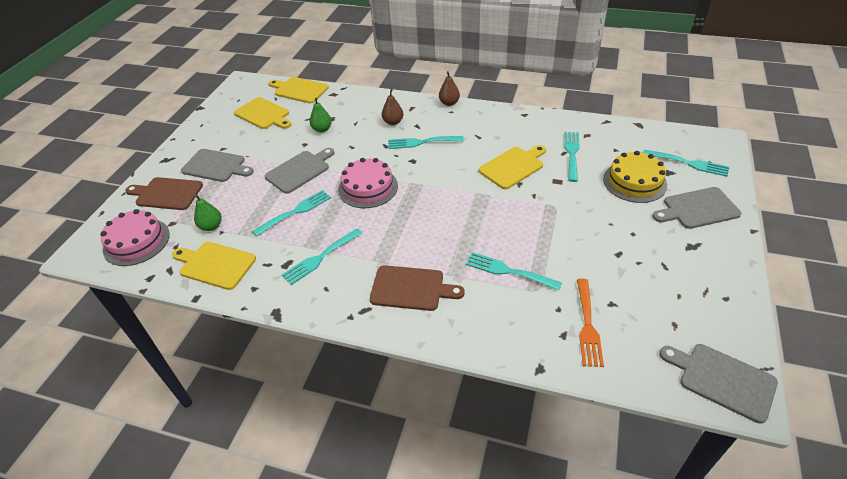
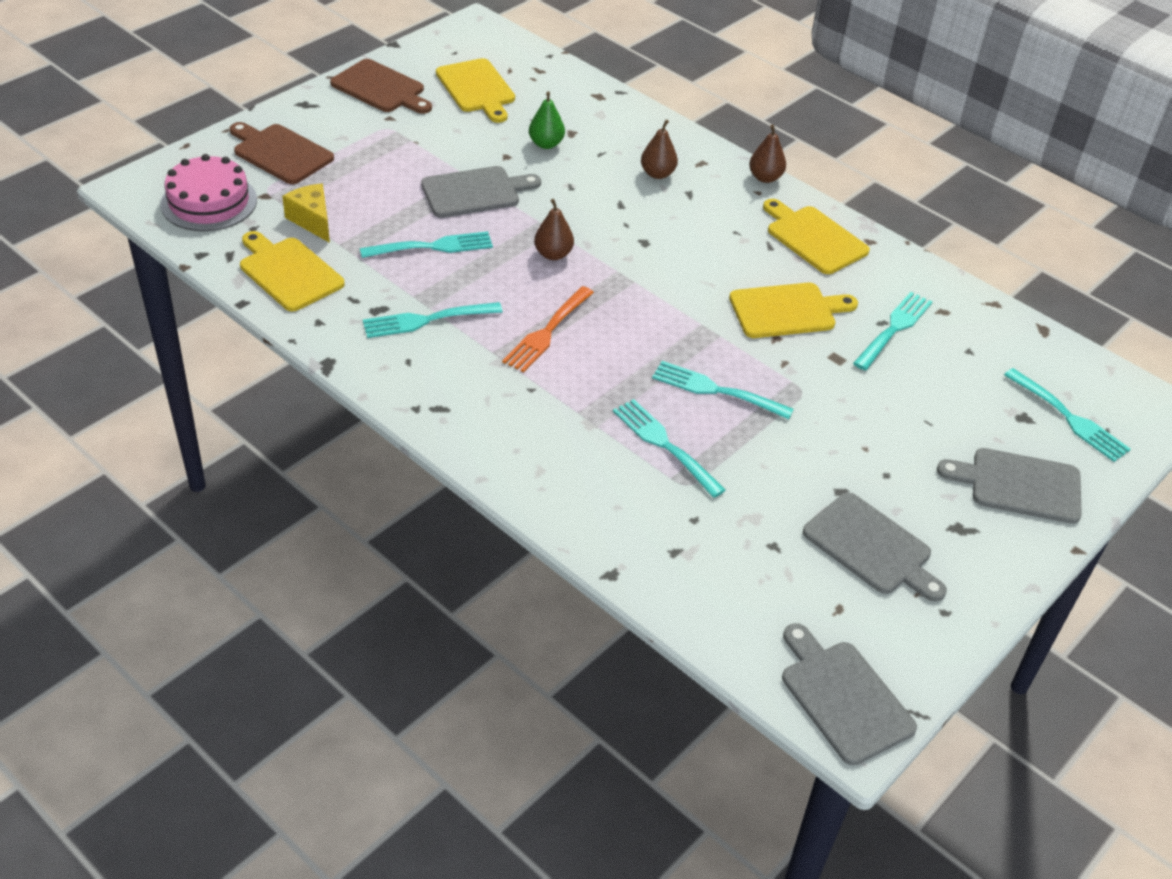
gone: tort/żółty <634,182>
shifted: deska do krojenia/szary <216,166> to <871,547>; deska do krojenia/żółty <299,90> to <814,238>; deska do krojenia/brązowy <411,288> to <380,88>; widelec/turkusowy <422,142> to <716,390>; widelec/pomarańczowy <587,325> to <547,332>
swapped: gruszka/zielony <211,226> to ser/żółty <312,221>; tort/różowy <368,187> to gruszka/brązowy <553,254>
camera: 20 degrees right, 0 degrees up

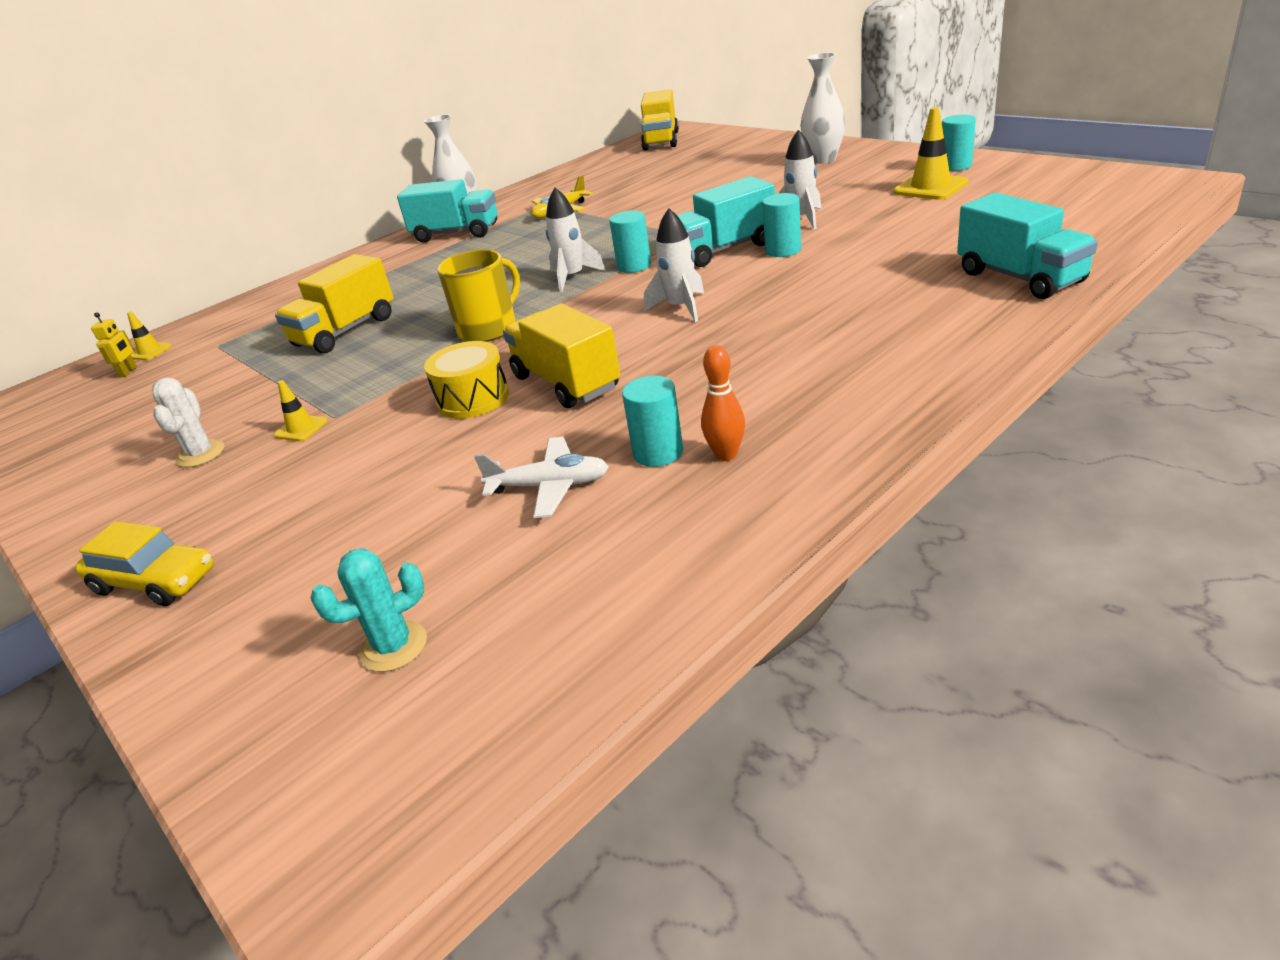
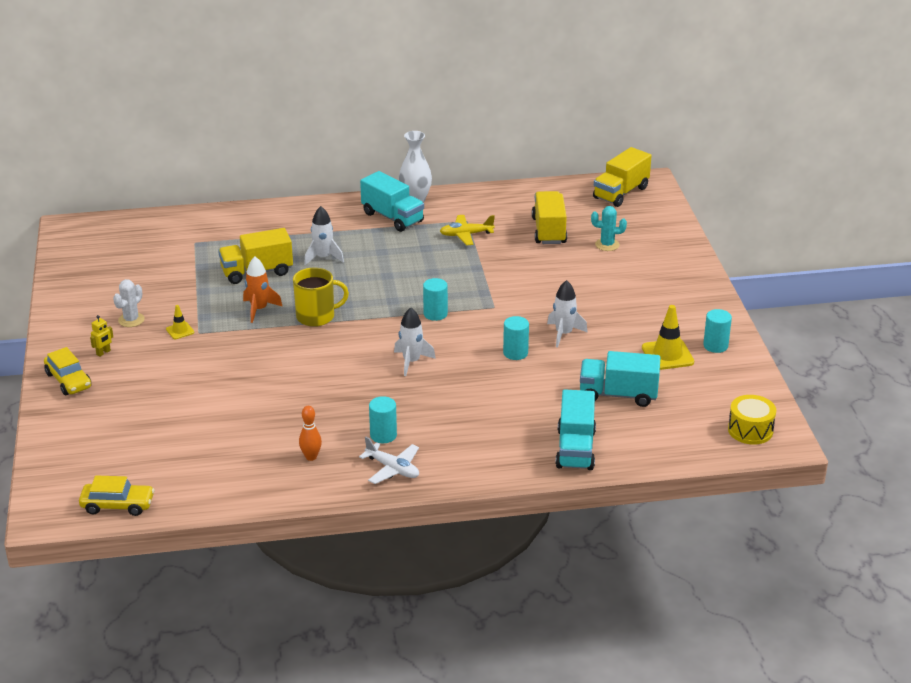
gone: pachołek/żółty <150,351>; wazon/biały <823,159>
new: samochód/żółty <118,505>; rakieta/pomarańczowy <259,309>
shifted: robot/żółty <128,372> to <103,353>; kaktus/turkusowy <393,647> to <607,245>; bęben/żółty <473,398> to <750,430>; samolot/biały <550,486> to <393,469>; ciężarówka/żółty <566,382> to <549,231>; rakieta/biały <572,277> to <323,257>; walec/turkusowy <658,453> to <383,435>; ciężarówka/turkusowy <723,250> to <618,394>
camera: 30 degrees right, 0 degrees up

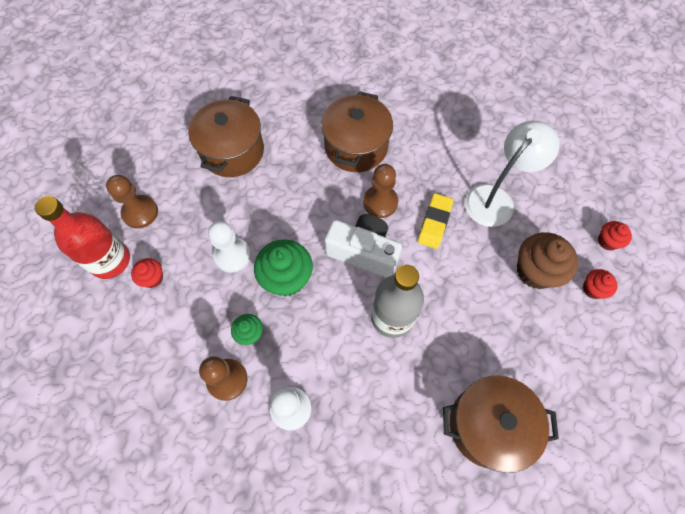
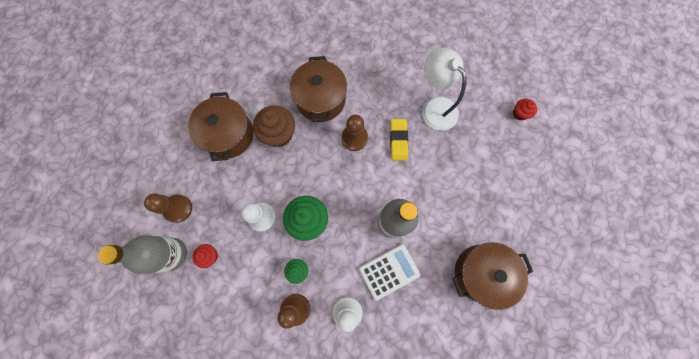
gone: aparat fotograficzny/biały <363,252>; muffinka/czerwony <592,289>
new: kalkulator/biały <389,271>
shifted: muffinka/brązowy <535,271> to <279,134>
repainted: butelka/czerwony <110,260> to butelka/szary <172,254>
rotated: lampka/biały <495,198> = <434,107> 60 degrees counterclockwise
camera: 20 degrees left, 10 degrees up

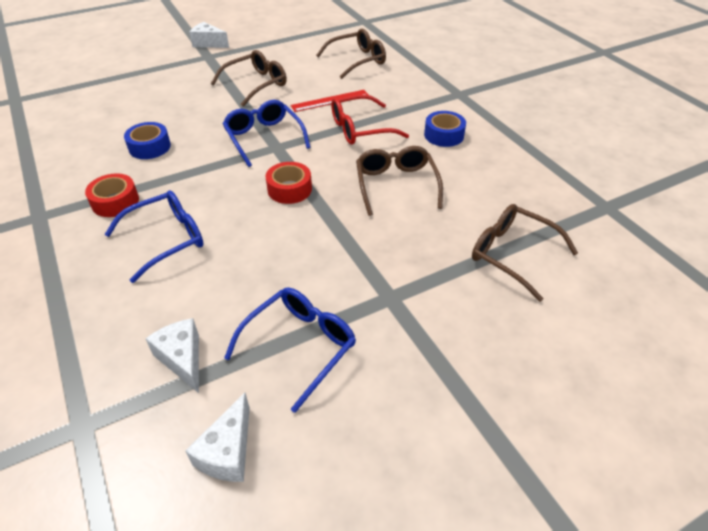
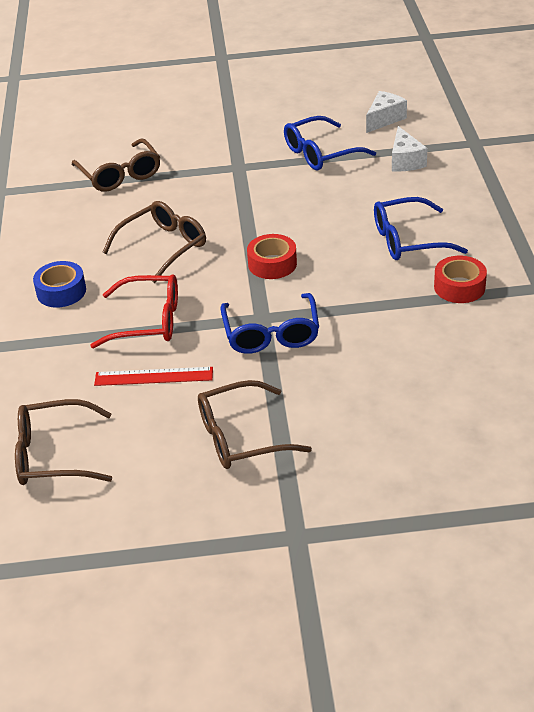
gone: taśma klejąca/niebieski <149,147>; ser/biały <208,43>
rotated: okulary/brązowy <396,185> = <163,247> 150 degrees counterclockwise
camera: 155 degrees left, 5 degrees down

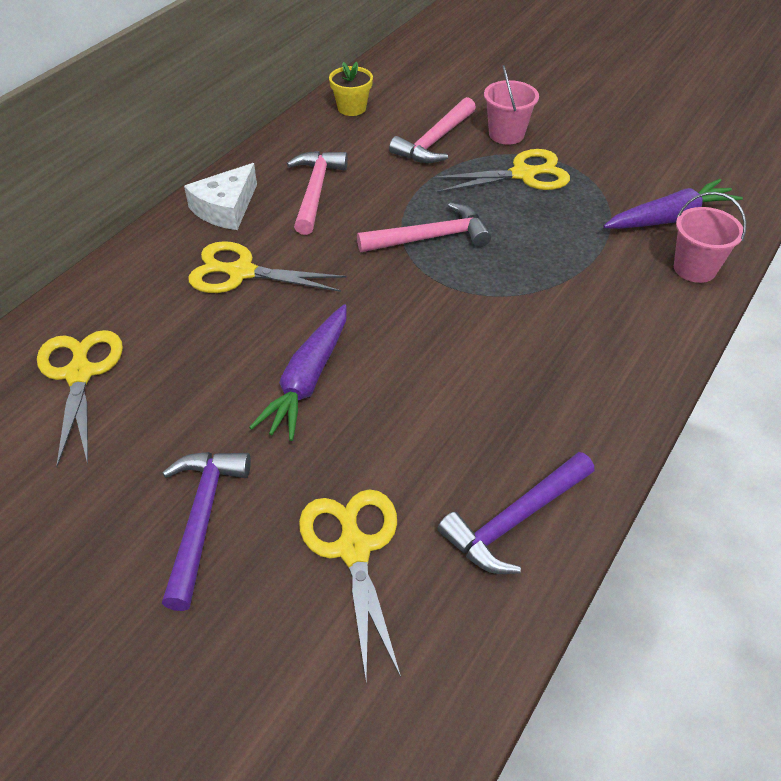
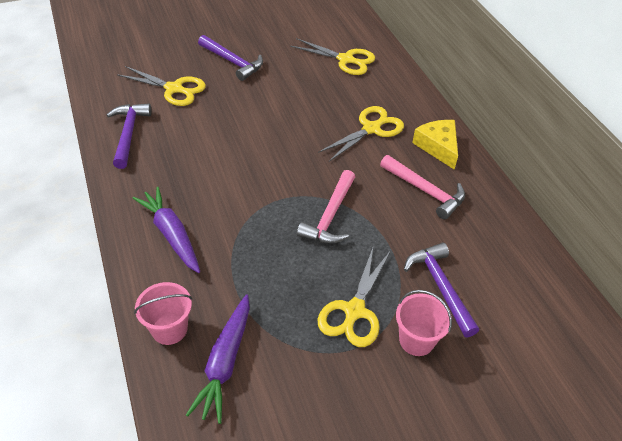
gone: doniczka/żółty <351,108>
shifted: marchewka/fioletowy <308,380> to <171,234>
repainted: ser/biały <226,208> to ser/żółty <438,147>; młotek/różowy <435,141> to młotek/fioletowy <440,286>
camera: 125 degrees right, 0 degrees up

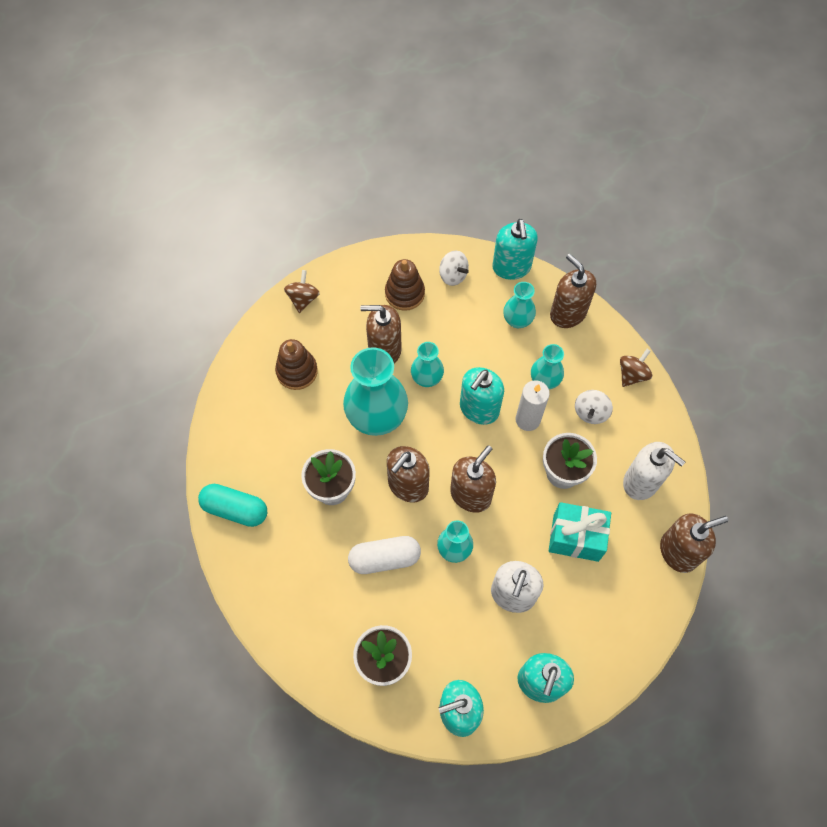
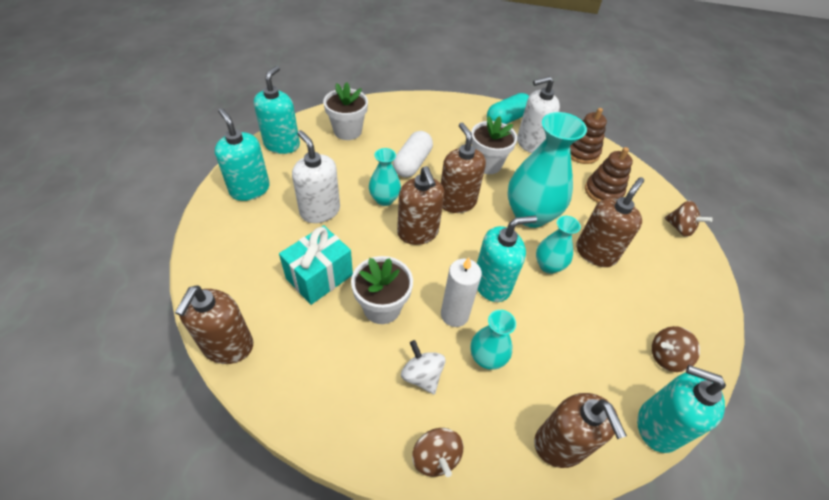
gone: wazon/turkusowy <517,320>
shifted: zabawka nakładanka/brązowy <404,293> to <581,152>; dozownik mydła/biały <641,482> to <530,143>
repainted: bączek/biały <453,275> to bączek/brązowy <666,357>
rotated: dozownik mydła/turkusowy <479,409> = <492,284> 90 degrees clockwise; dozownik mydła/brązowy <567,313> = <560,444> 75 degrees clockwise
camera: 120 degrees right, 15 degrees down

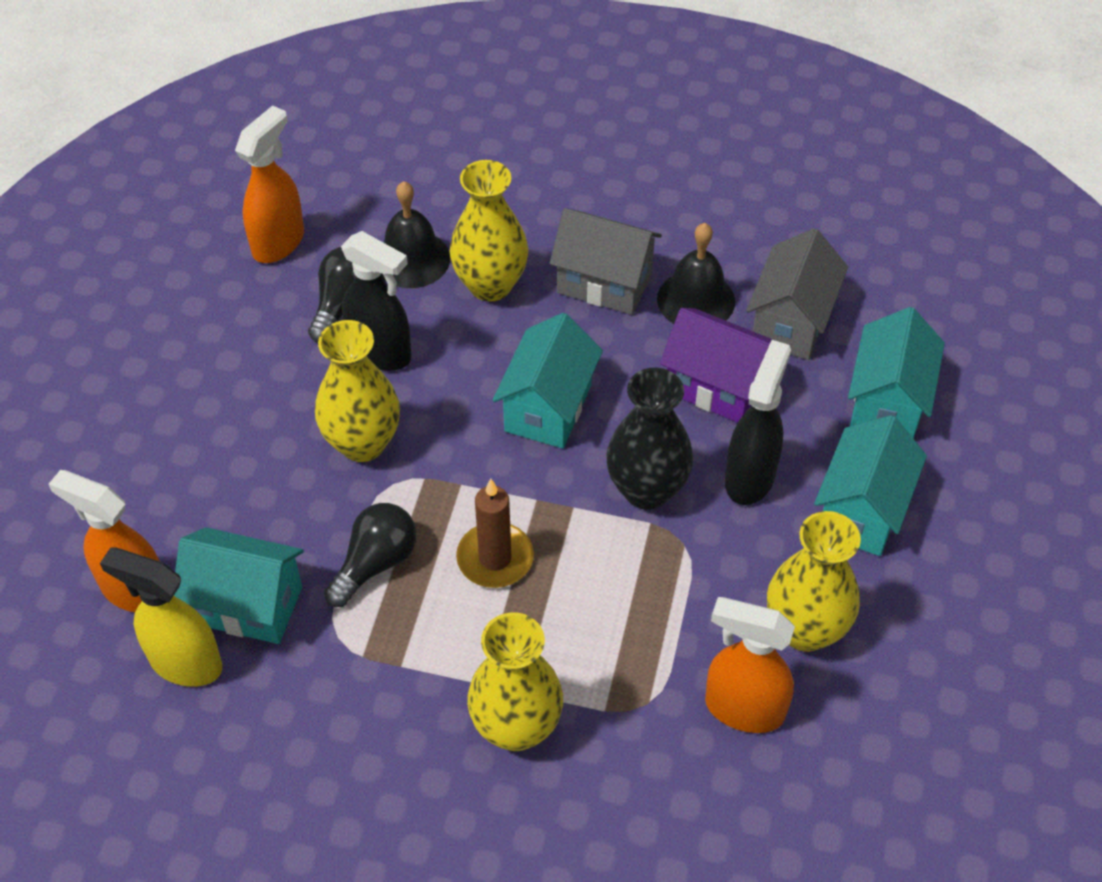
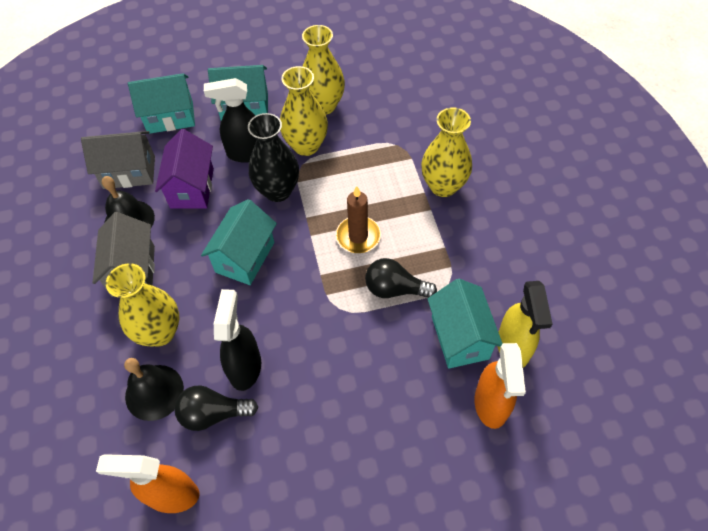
gone: spryskiwacz/pomarańczowy <743,708>
shifted: wazon/żółty <363,443> to <306,145>
rotated: domek/turkusowy <548,408> = <245,257> 60 degrees counterclockwise
camera: 115 degrees left, 5 degrees up

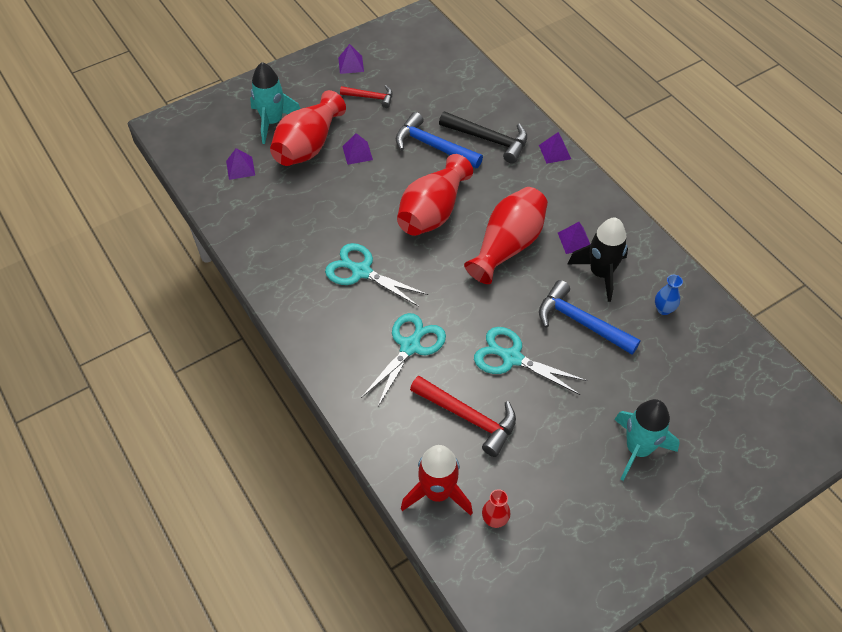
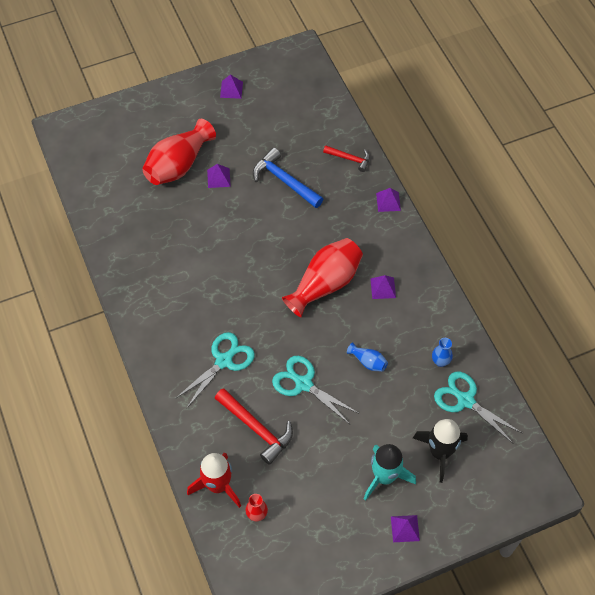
gone: rakieta/turkusowy <272,122>; wazon/czerwony <432,212>; młotek/czarny <489,139>
shifted: piramida/fioletowy <240,168> to <405,528>; nożyczki/turkusowy <360,271> to <465,400>; młotek/czerwony <370,97> to <350,159>; rakieta/czarny <600,273> to <440,452>
swapped: młotek/niebieski <580,322> to wazon/niebieski <368,362>
camera: 10 degrees right, 5 degrees up

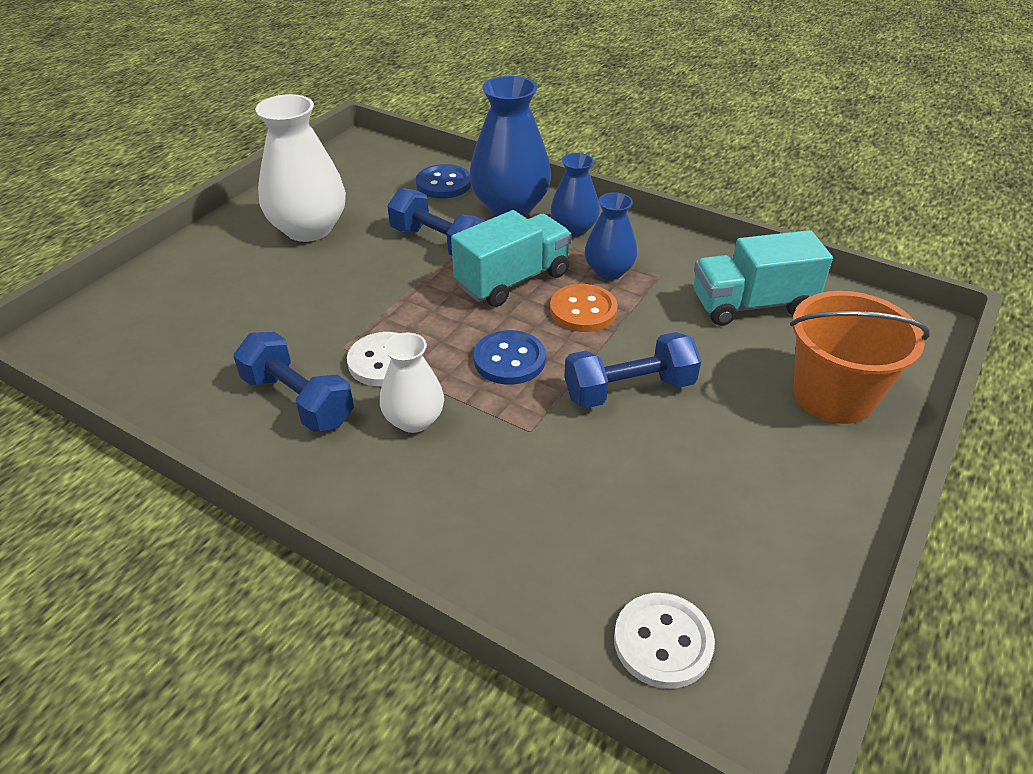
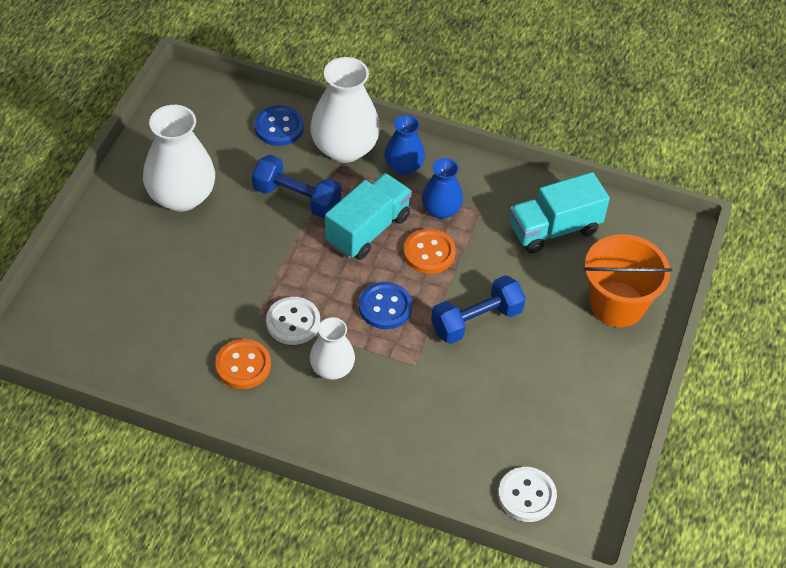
swapped: hantel/niebieski <298,401> to guzik/pomarańczowy <243,365>
repainted: wazon/niebieski <510,207> to wazon/biały <344,148>
camera: 15 degrees left, 10 degrees up

